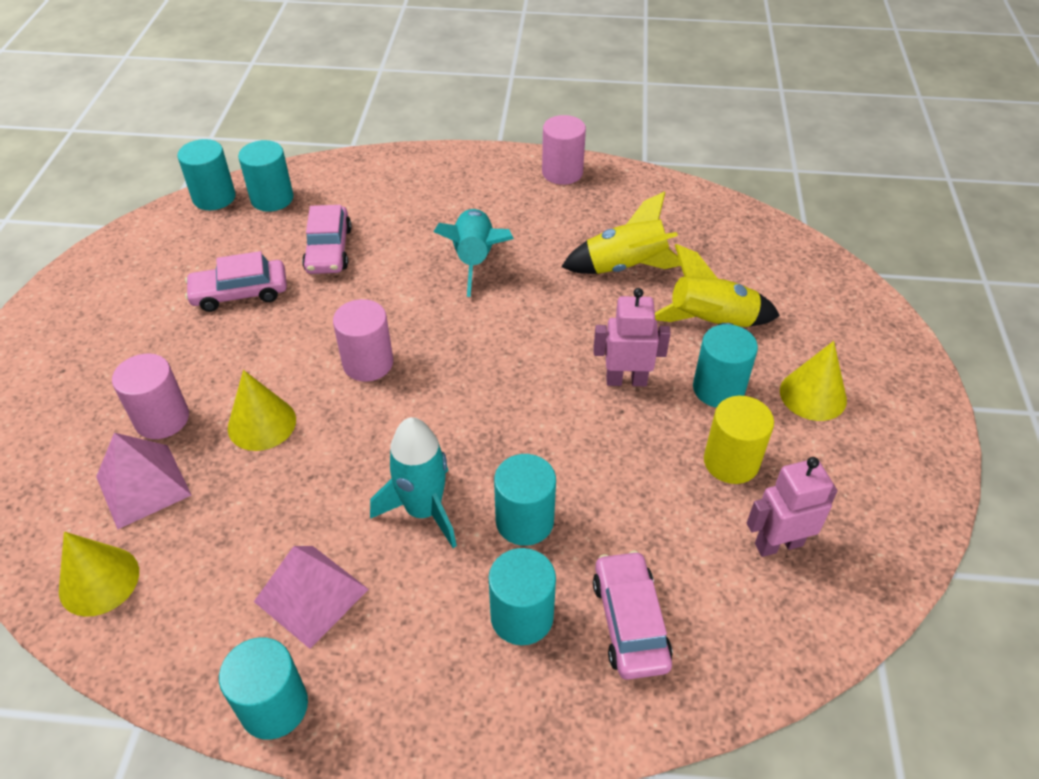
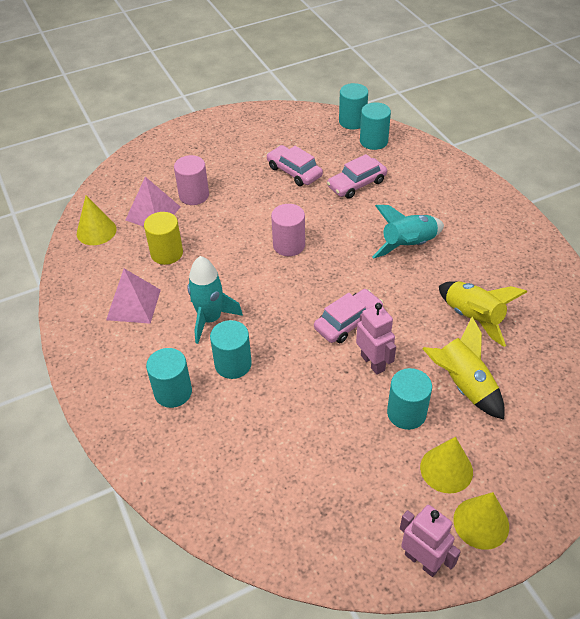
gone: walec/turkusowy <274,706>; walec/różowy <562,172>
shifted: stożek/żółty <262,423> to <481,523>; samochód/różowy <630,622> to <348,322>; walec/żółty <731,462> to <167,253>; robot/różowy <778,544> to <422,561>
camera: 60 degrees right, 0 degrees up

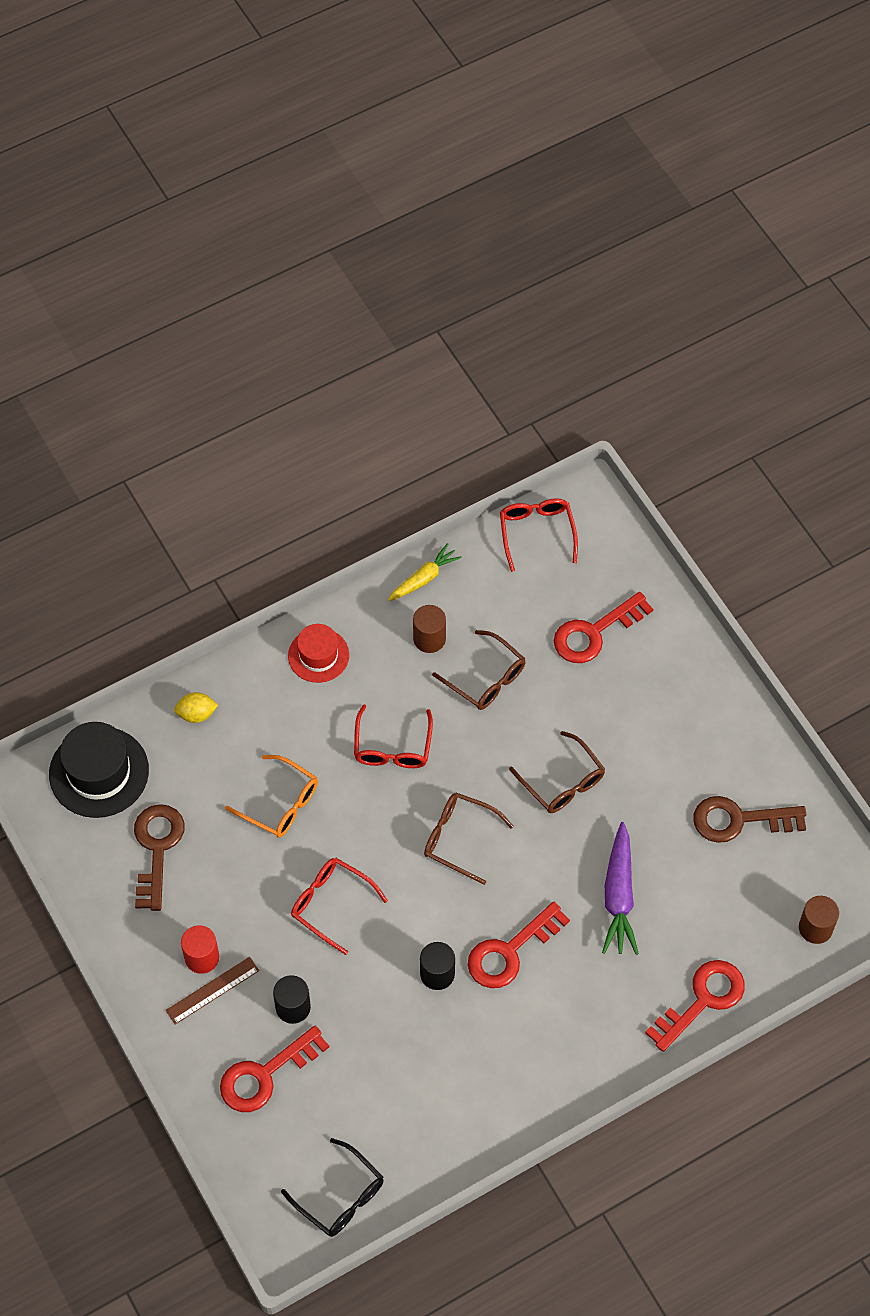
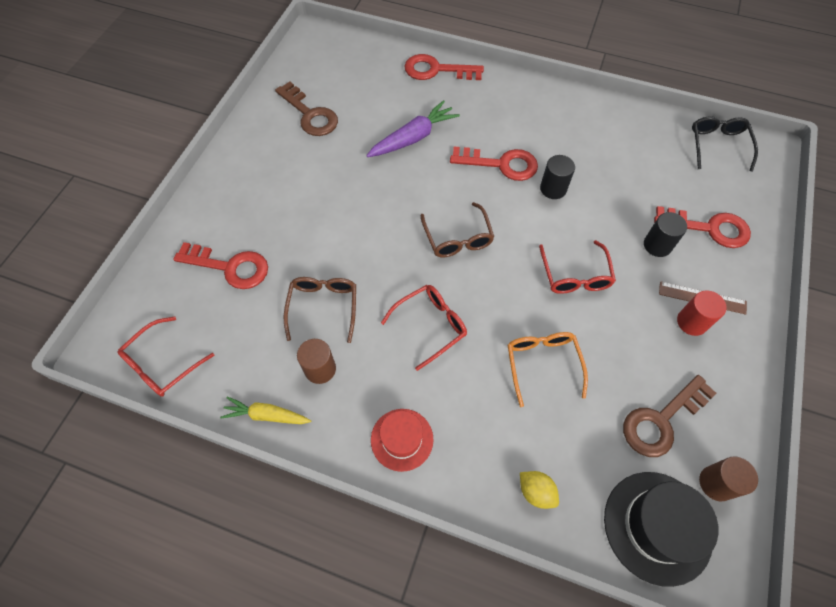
gone: okulary/brązowy <562,782>
shifted: walec/brązowy <815,928> to <716,483>
camera: 130 degrees left, 0 degrees up

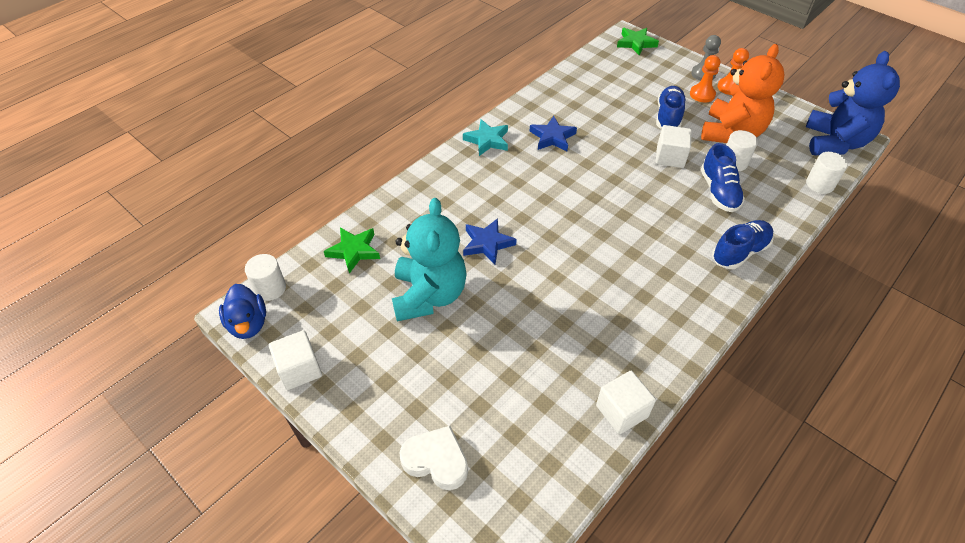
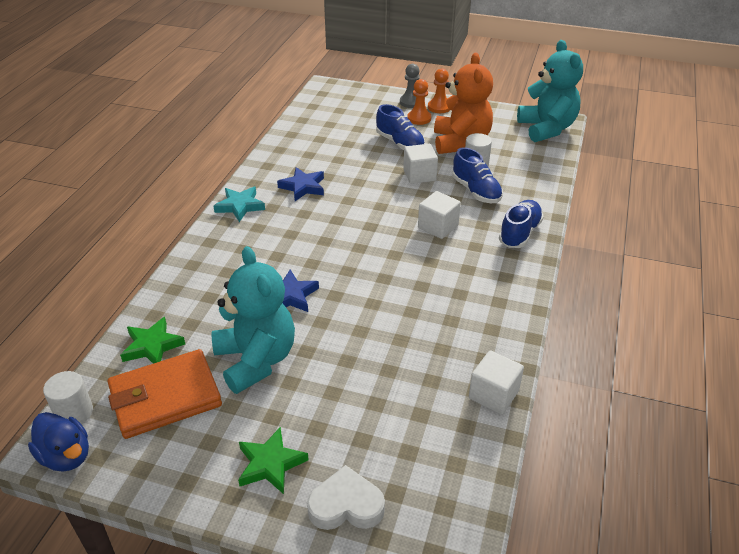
gone: walec/biały <819,184>
new: portfel/pomarańczowy <165,397>
shifted: sześcian/biały <299,369> to <438,227>; gwiazda/zielony <636,43> to <270,464>
repainted: miś/niebieski <834,143> to miś/turkusowy <546,129>
rotated: but/niebieski <668,117> = <400,143> 150 degrees clockwise
camera: 25 degrees left, 10 degrees down

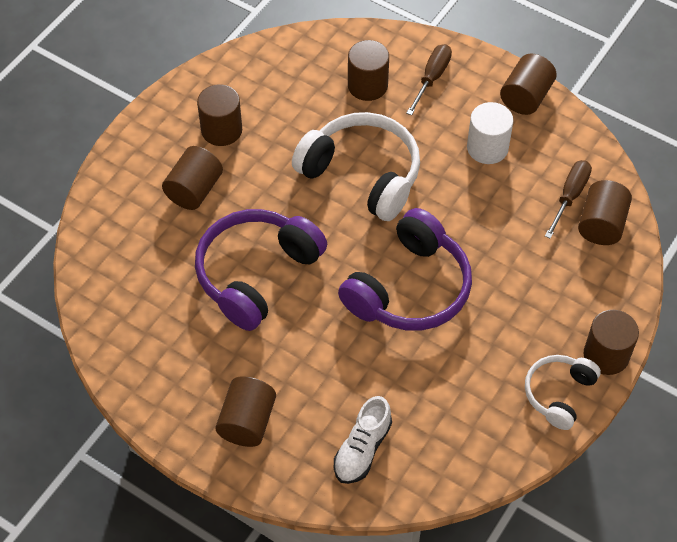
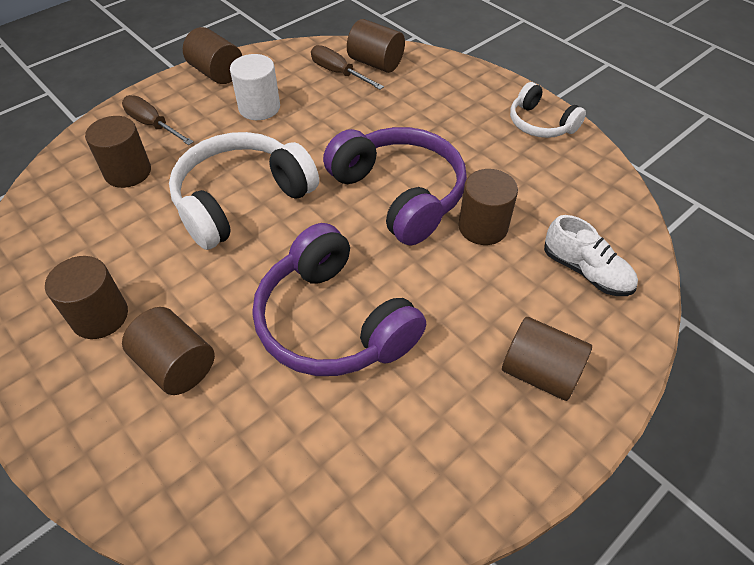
shifted: walec/brązowy <606,355> to <483,227>
camera: 75 degrees left, 5 degrees down

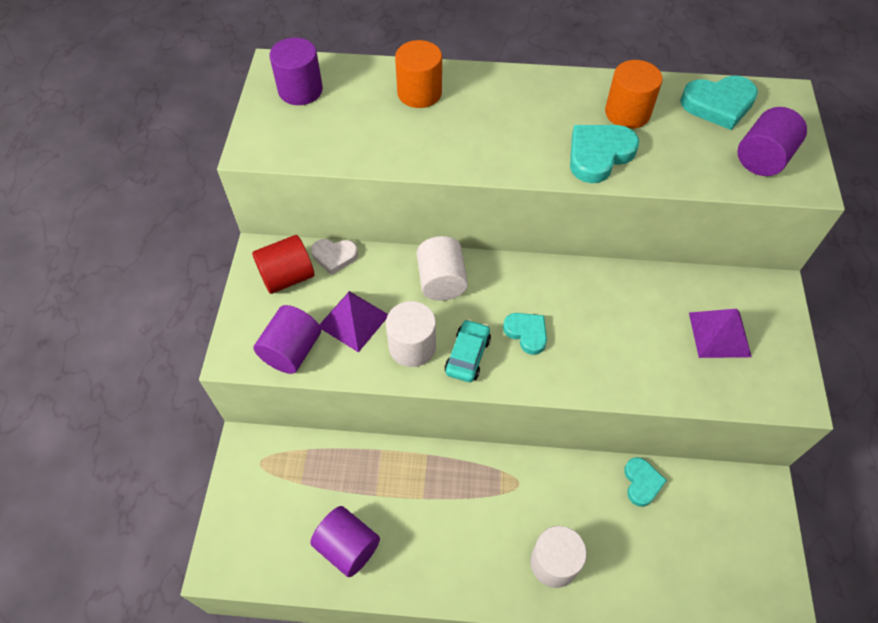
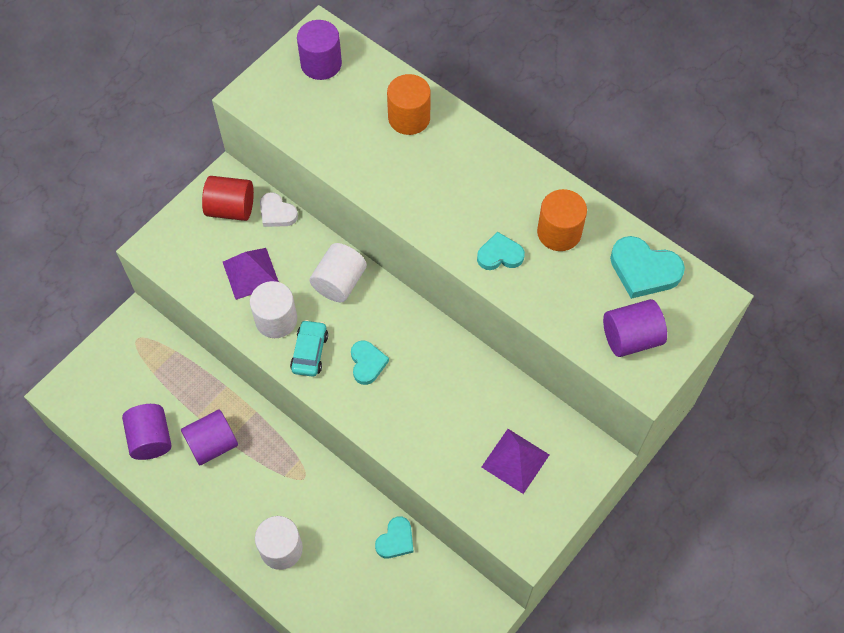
shifted: walec/fioletowy <291,351> to <212,444>
rotated: samochód/turkusowy <467,355> = <310,352> 45 degrees counterclockwise
scaled: serce/turkusowy <599,155> = <500,255> x0.64
camera: 35 degrees right, 5 degrees up

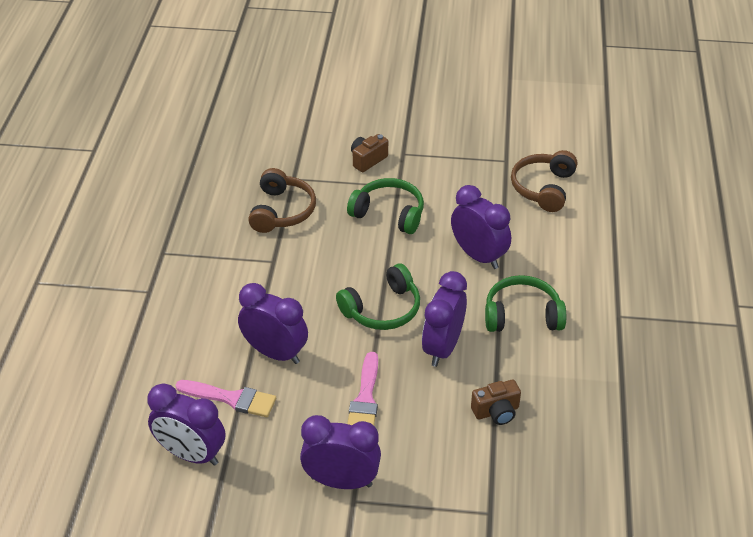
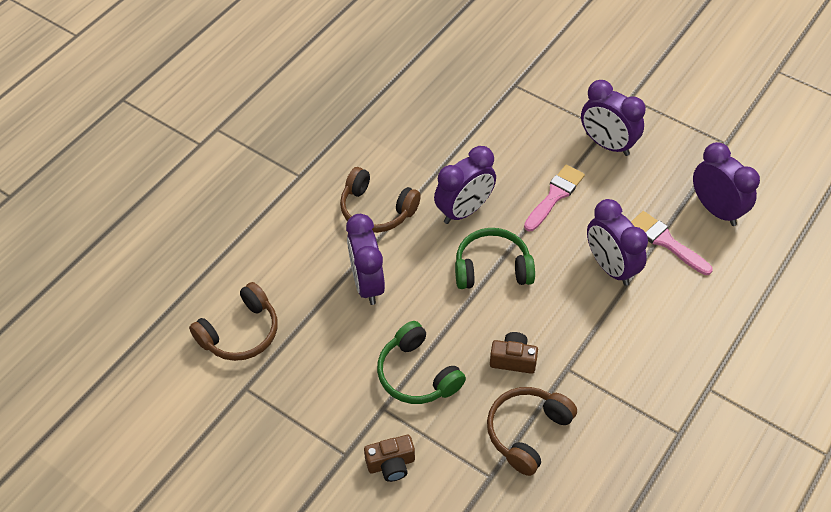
shifted: aparat fotograficzny/brązowy <496,411> to <513,359>
repainted: słuchawki/zielony <522,315> to słuchawki/brązowy <376,210>
camera: 150 degrees left, 10 degrees up

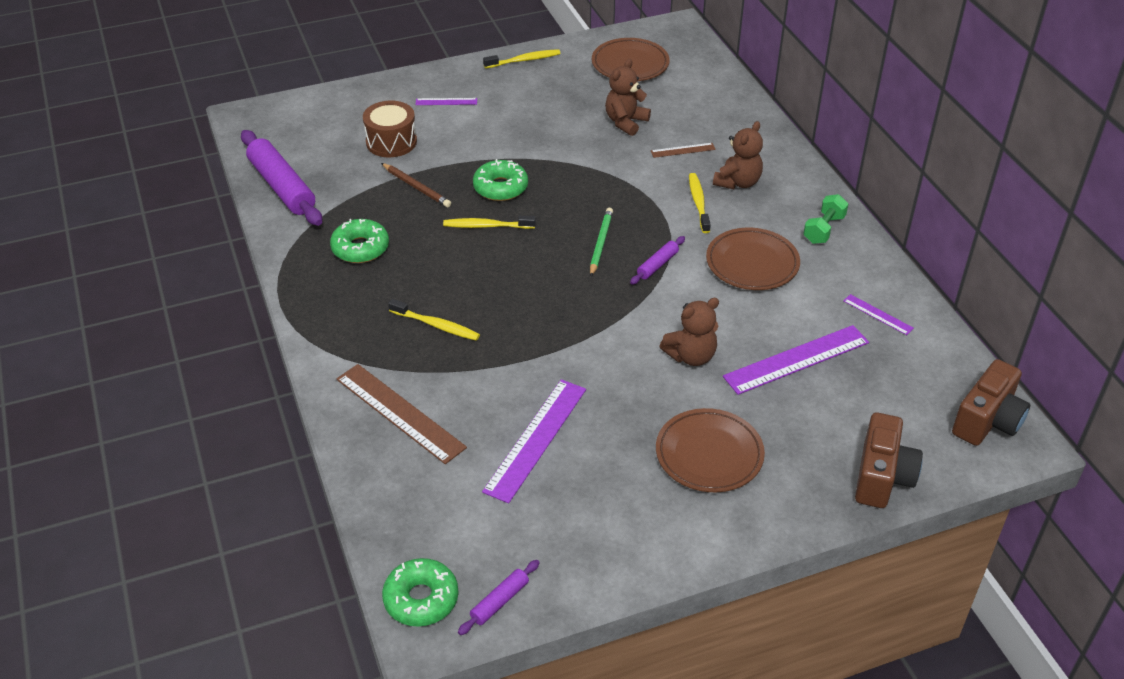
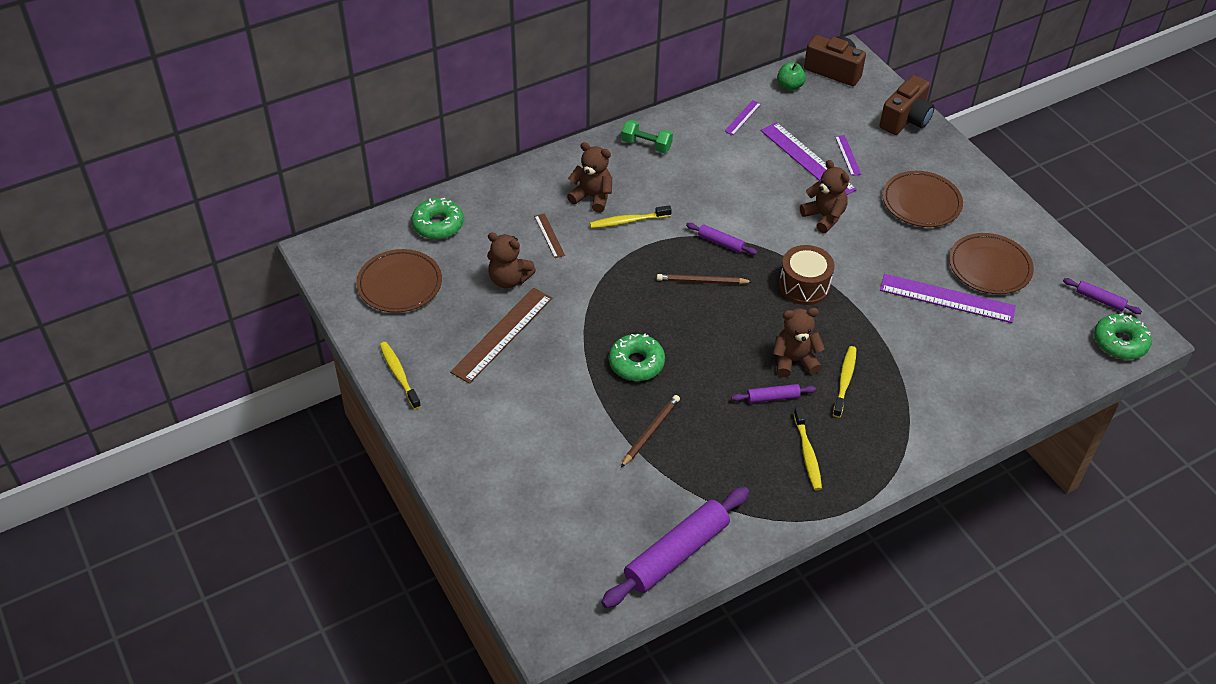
new: wałek do ciasta/fioletowy <773,397>; miś/brązowy <794,361>; jabłko/zielony <789,86>
shifted: donut/zielony <360,248> to <438,225>; linijka/brązowy <400,413> to <502,334>; bęben/brązowy <391,142> to <804,286>; linijka/fioletowy <446,101> to <847,155>; szczoteczka do zębów/żółty <487,226> to <807,453>; talerz/brązowy <752,263> to <989,267>
repainted: ołówek/zielony <600,243> to ołówek/brązowy <702,281>
rotated: aparat fotograficzny/brązowy <882,477> = <905,120> 120 degrees clockwise
camera: 100 degrees left, 5 degrees up

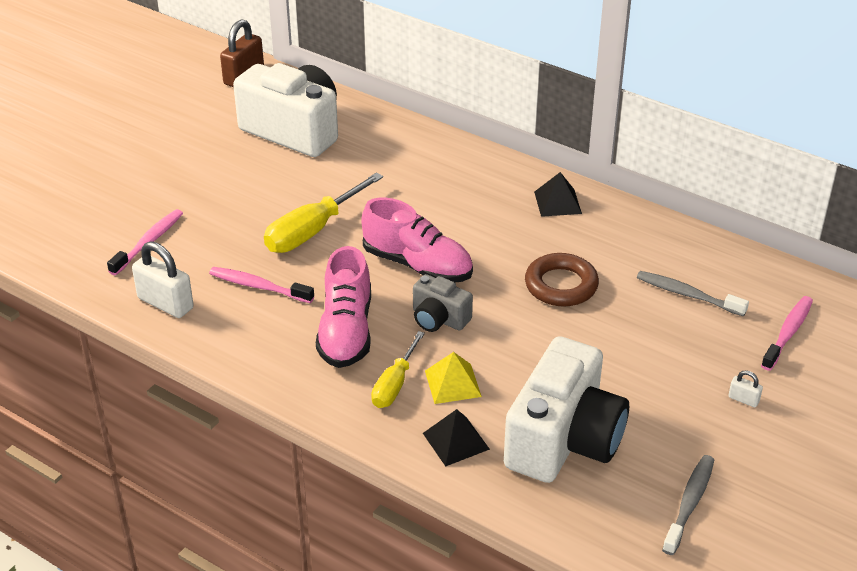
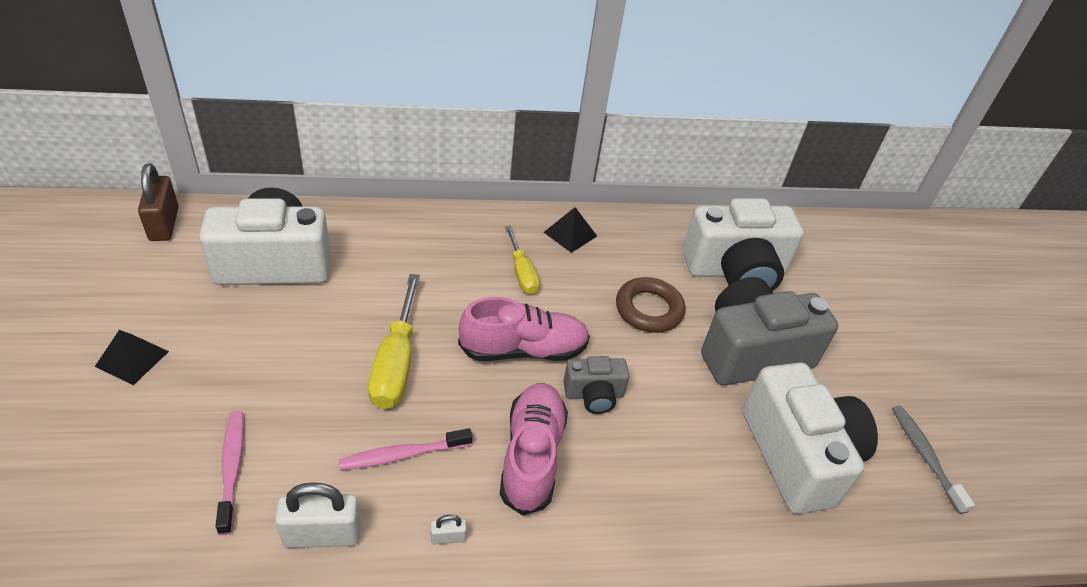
gone: piramida/żółty <453,383>; szczoteczka do zębów/różowy <788,333>
new: aparat fotograficzny/szary <751,352>
shifted: śrubokręt/żółty <395,384> to <521,272>; piramida/czarny <456,441> to <132,358>; kłódka/biały <743,399> to <448,537>
swapped: szczoteczka do zębów/szary <687,294> to aparat fotograficzny/biały <735,271>
rotated: but/różowy <346,331> = <532,456> 135 degrees counterclockwise
camera: 45 degrees left, 5 degrees up

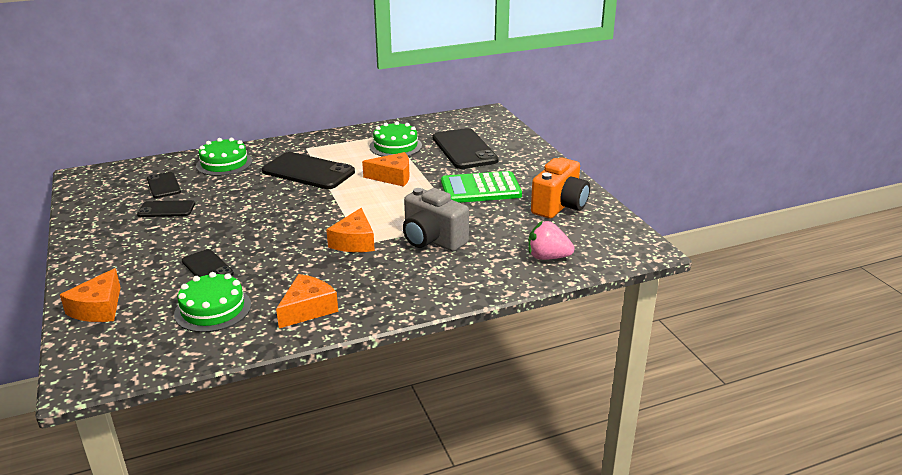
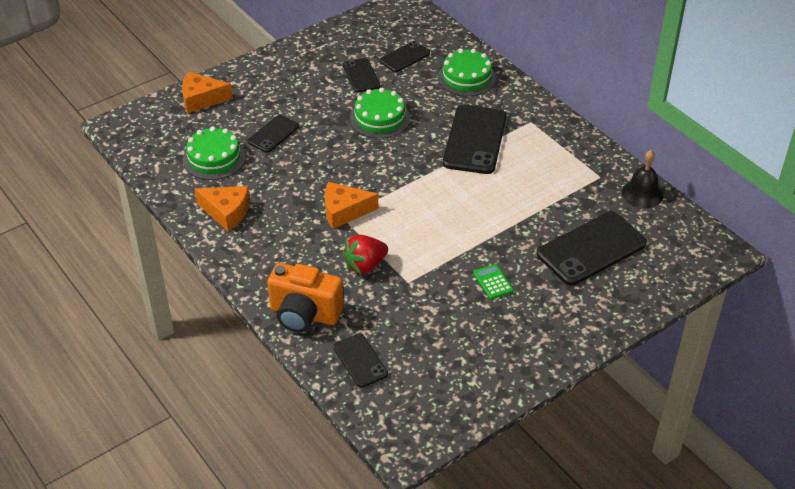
gone: ser/pomarańczowy <393,177>
new: dzwonek/czarny <642,194>
shifted: tort/zielony <395,146> to <379,118>; aparat fotograficzny/pomarańczowy <559,206> to <304,314>
swapped: aparat fotograficzny/szary <432,240> to truskawka/czerwony <365,265>; truskawka/różowy <547,257> to telefon/czarny <360,360>
scaled: kalkulator/zielony <480,189> = <493,282> x0.45
camera: 75 degrees right, 15 degrees up

